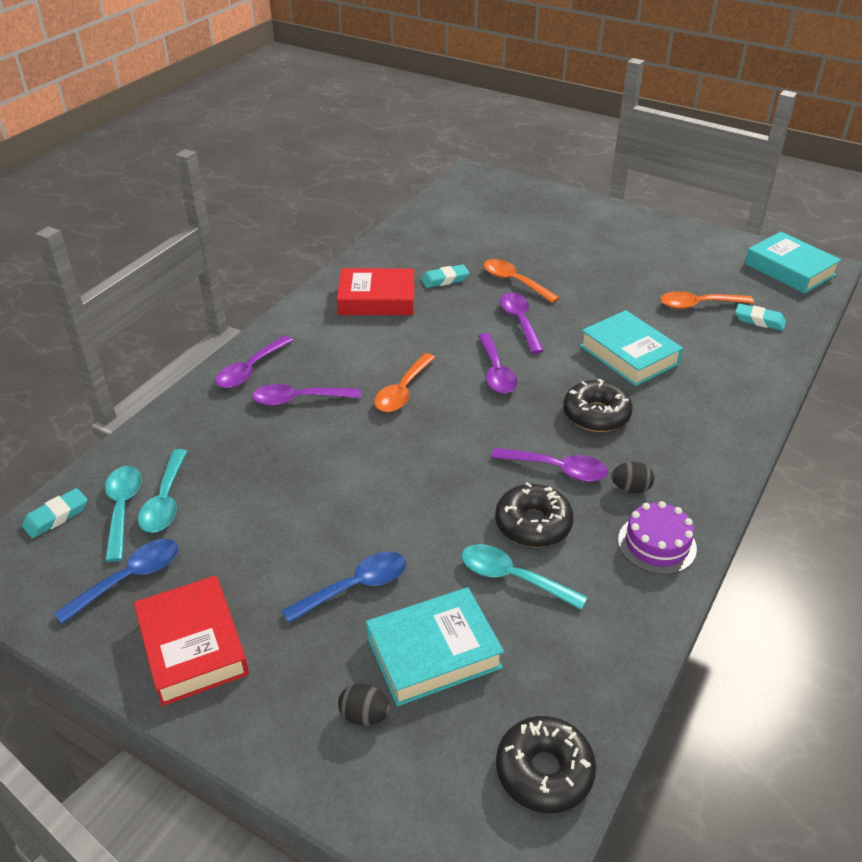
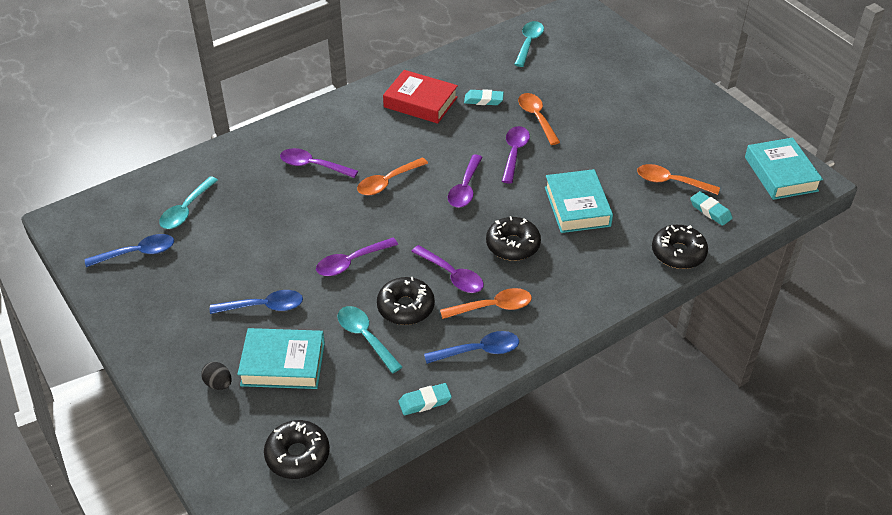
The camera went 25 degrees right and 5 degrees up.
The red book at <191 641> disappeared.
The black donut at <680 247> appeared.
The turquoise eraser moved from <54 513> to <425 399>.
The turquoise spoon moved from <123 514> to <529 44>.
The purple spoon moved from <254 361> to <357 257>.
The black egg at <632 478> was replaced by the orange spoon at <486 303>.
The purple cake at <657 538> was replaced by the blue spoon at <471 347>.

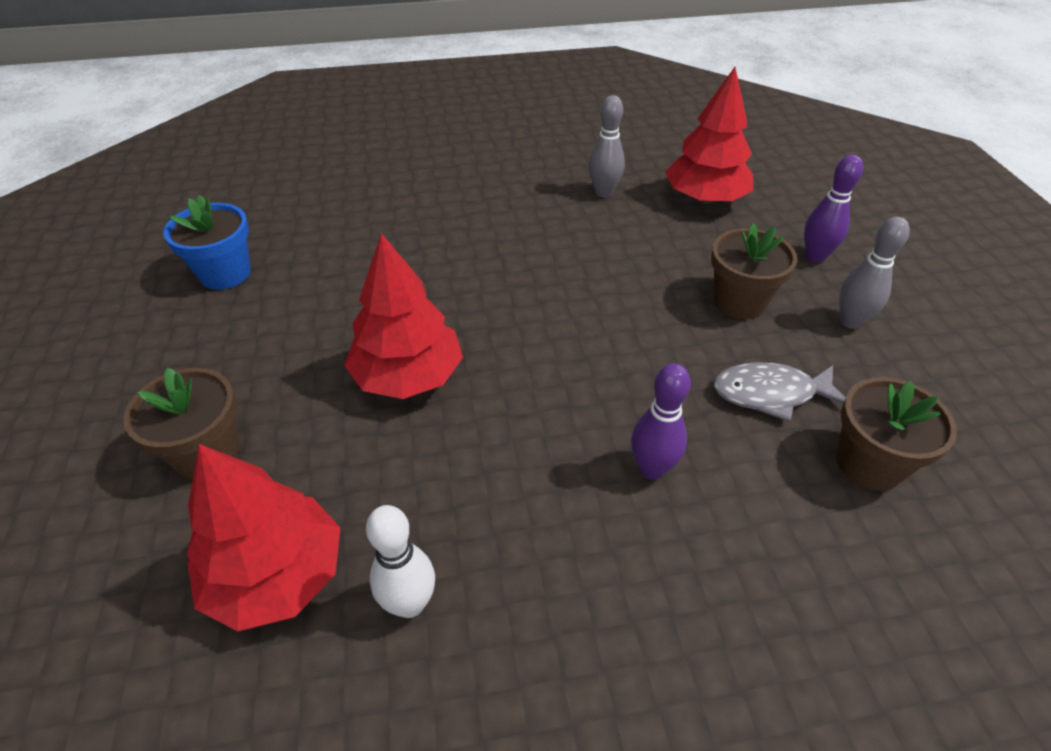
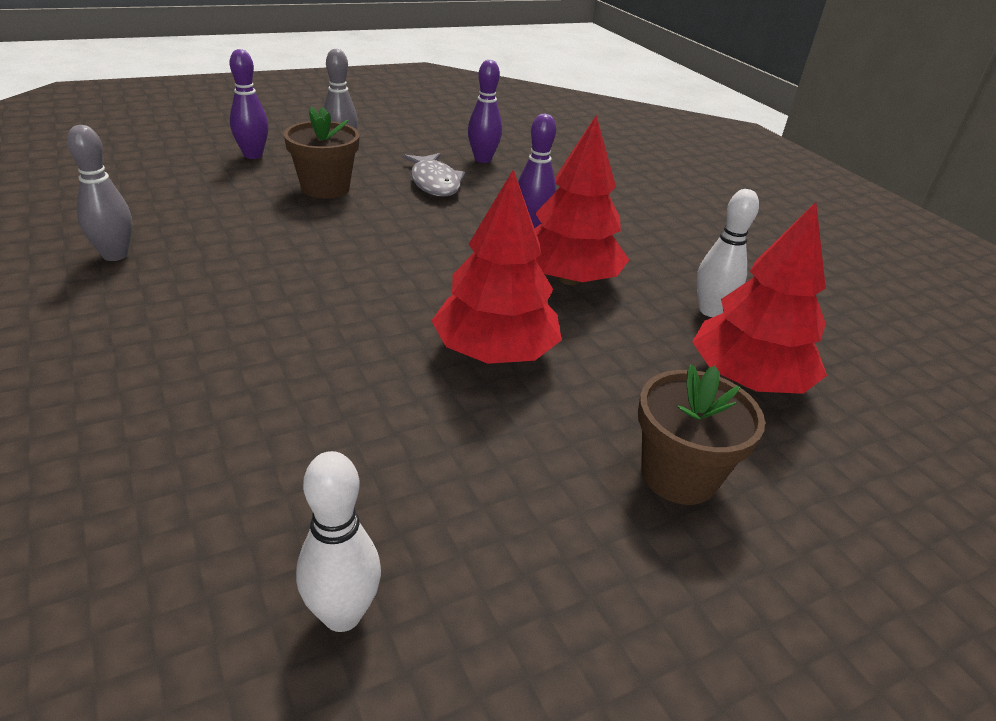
The camera went 110 degrees left and 10 degrees down.
The red tree moved from <709 135> to <581 200>.
The blue flower pot at <207 242> was replaced by the white bowling pin at <338 541>.
The brown flower pot at <896 434> was replaced by the purple bowling pin at <485 111>.

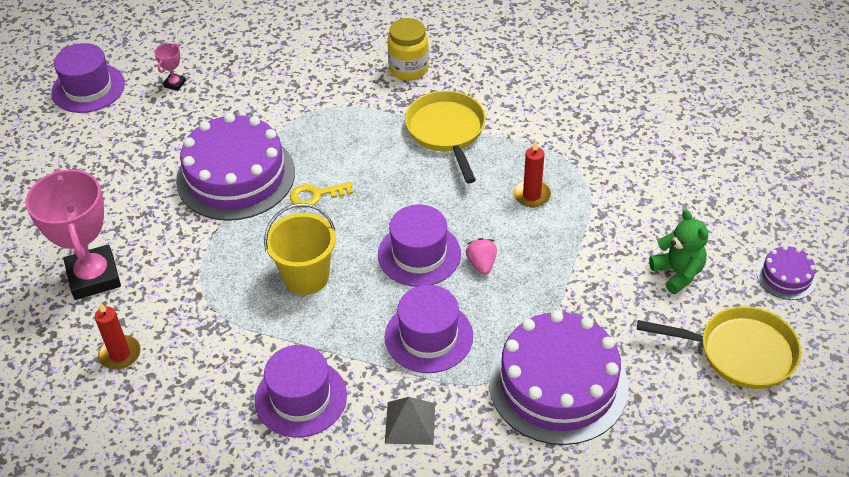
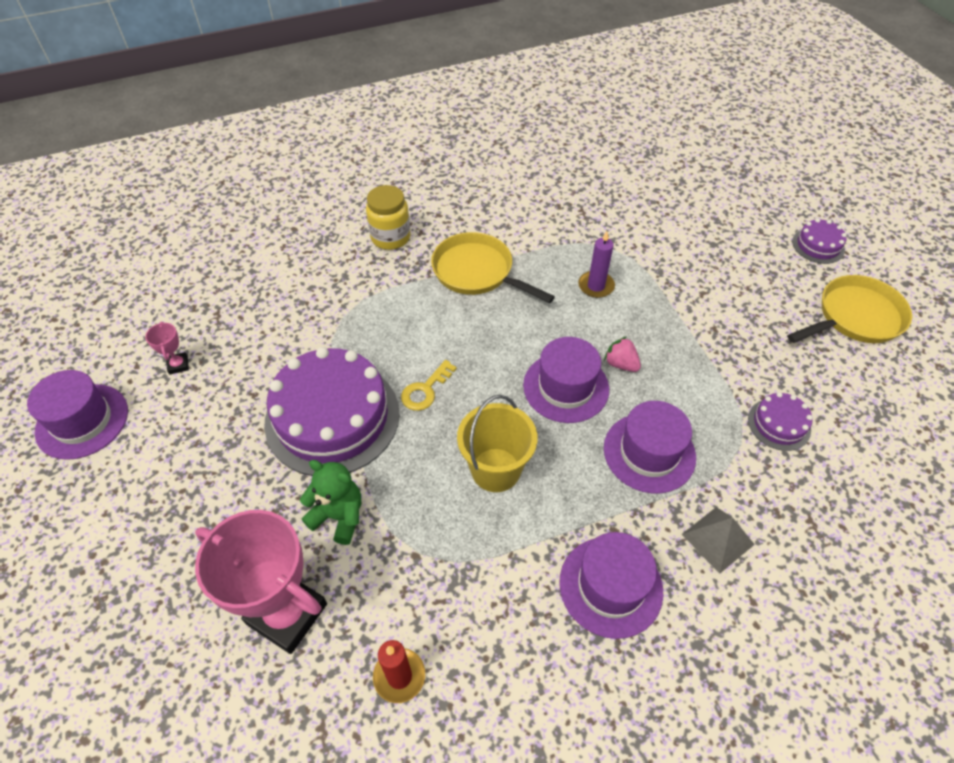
The camera went 40 degrees left and 5 degrees up.
The green teddy bear moved from <678 251> to <330 502>.
The red candle at <532 174> became the purple candle at <596 264>.
The purple cake at <559 377> changed to 0.45 times the size.

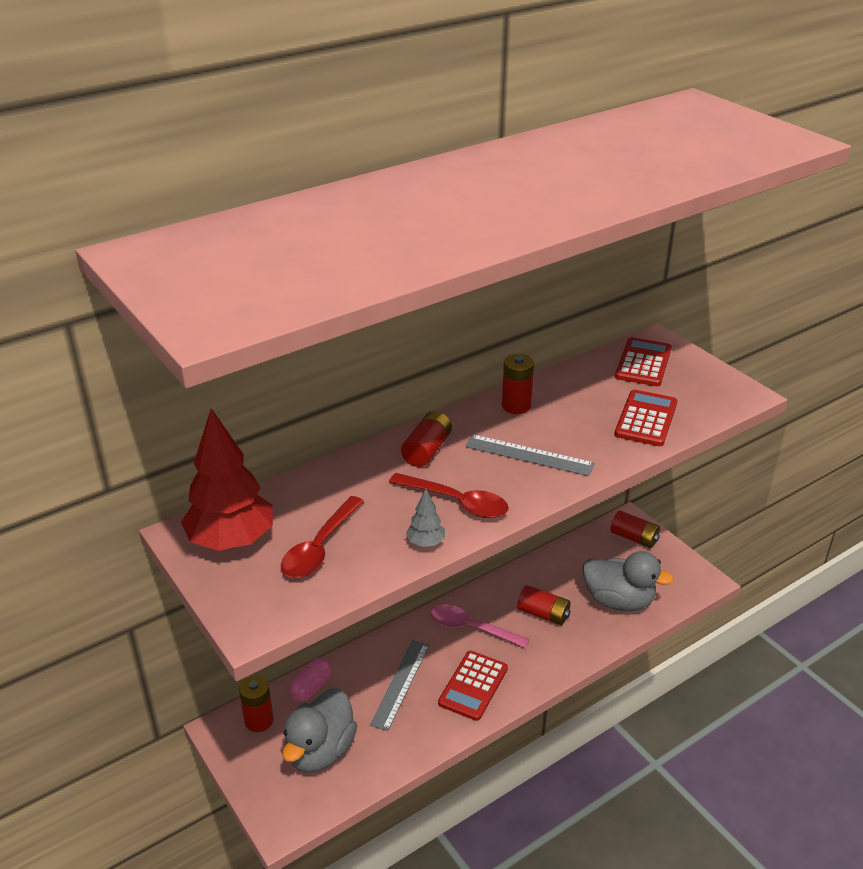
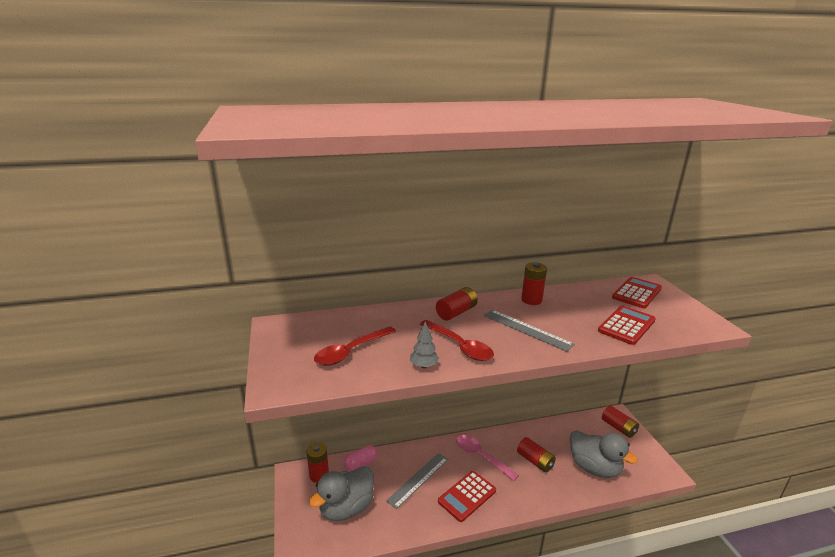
The camera went 20 degrees right and 10 degrees down.
The red tree at <227 479> disappeared.

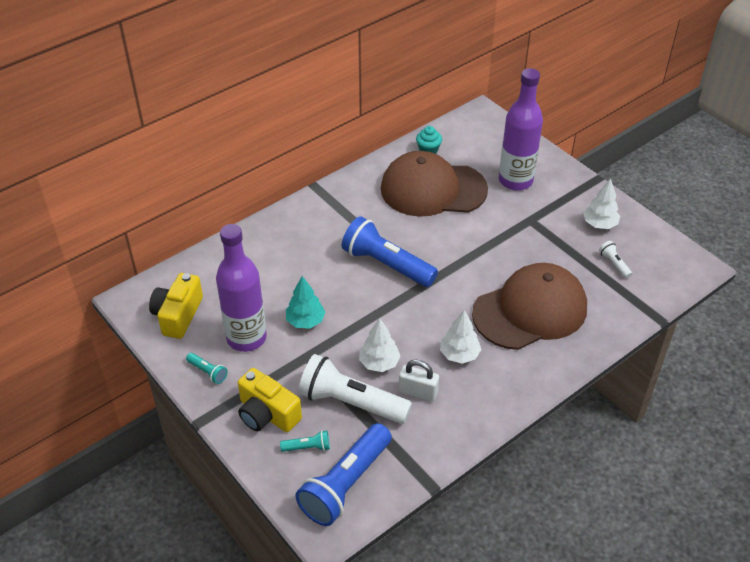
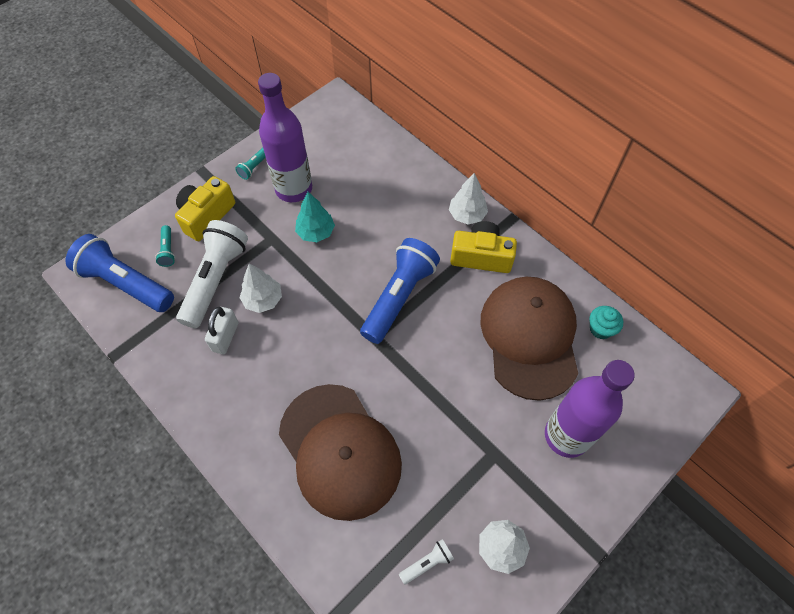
The camera went 85 degrees right and 15 degrees up.
The yellow camera moved from <176 306> to <483 247>.
The white tree moved from <460 337> to <468 199>.

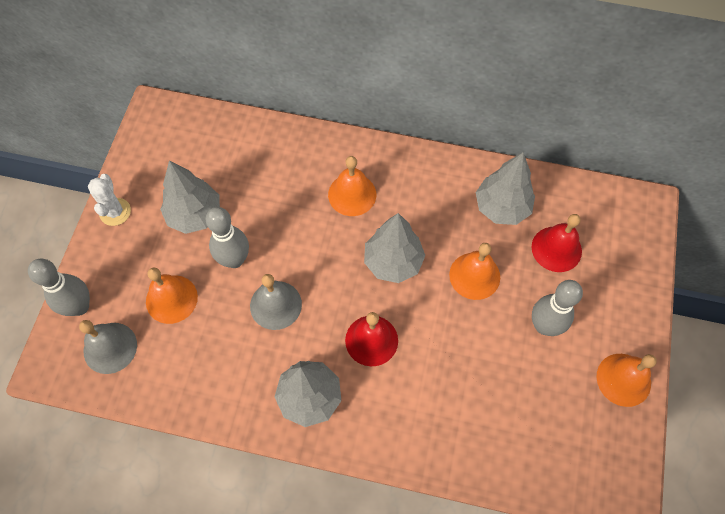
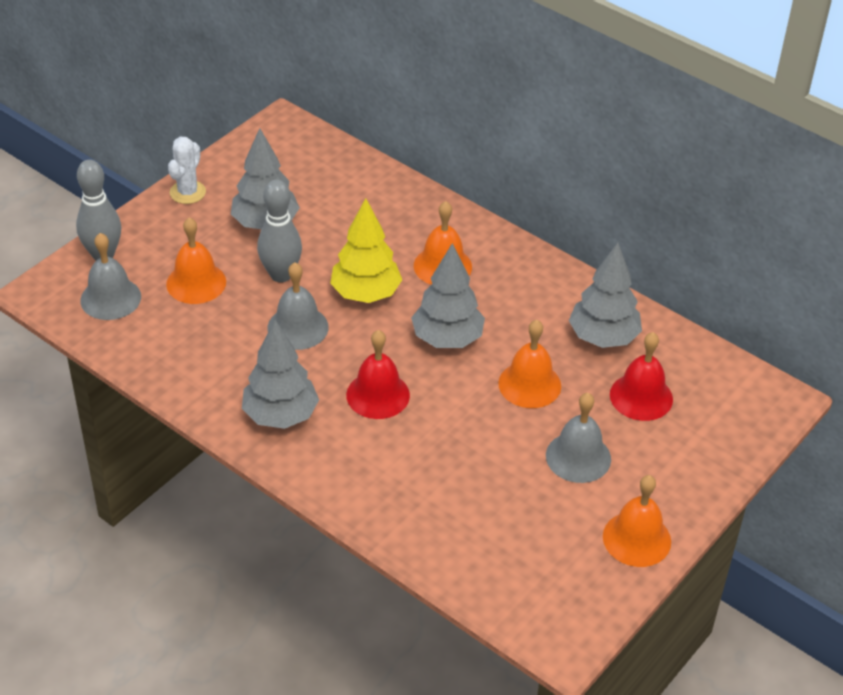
The camera went 25 degrees right and 20 degrees down.
The yellow tree at <366 250> appeared.
The grey bowling pin at <557 308> was replaced by the grey bell at <578 438>.

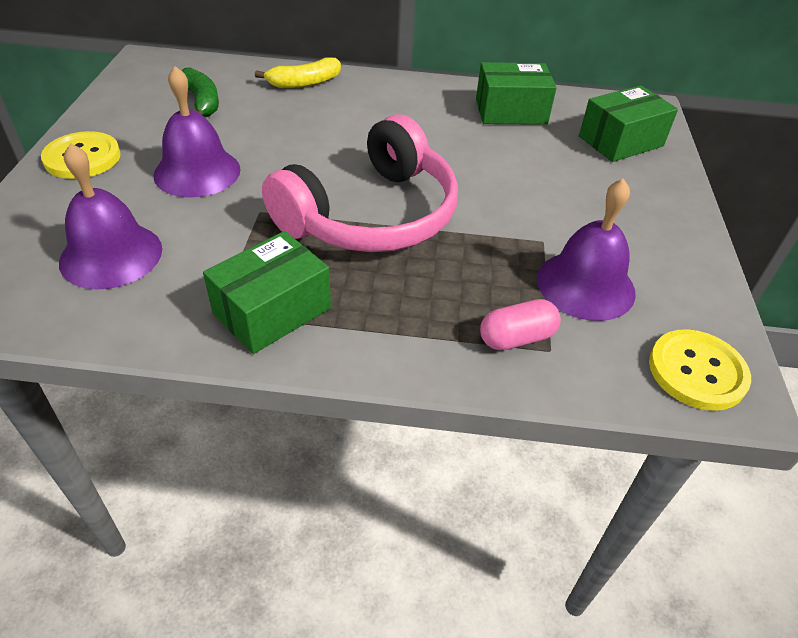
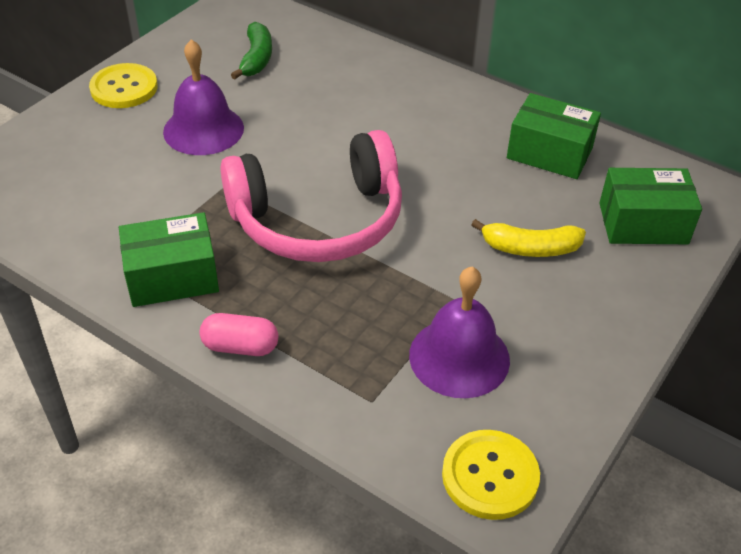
The camera went 30 degrees right and 0 degrees up.
The purple bell at <110 216> disappeared.
The yellow banana moved from <298 73> to <528 238>.
The pink capsule moved from <520 325> to <239 334>.

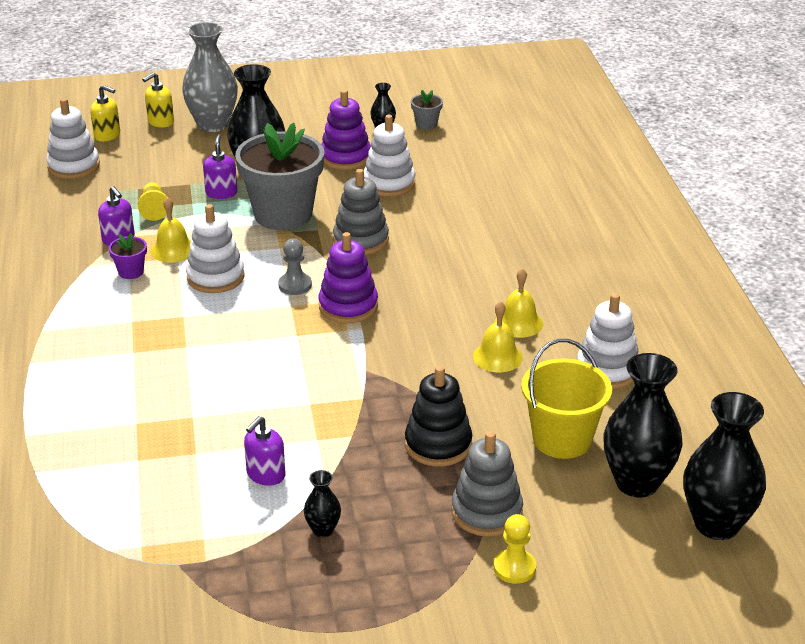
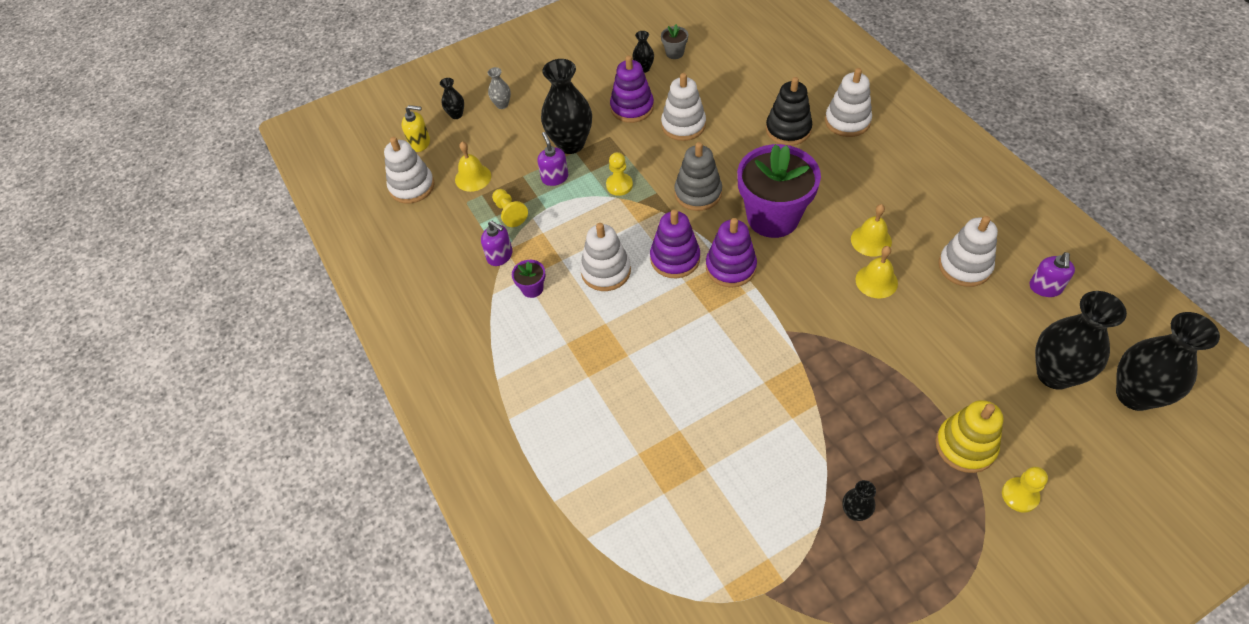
The camera went 15 degrees left and 20 degrees up.
The yellow bucket at <566 399> disappeared.
The purple flower pot at <779 191> appeared.
The white stacking toy at <848 102> appeared.
The yellow bell moved from <171 230> to <473 167>.
The purple soap dispenser moved from <265 451> to <1052 274>.
The black stacking toy moved from <438 416> to <789 111>.
The yellow soap dispenser at <158 100> was replaced by the black vase at <452 98>.
The grey flower pot at <279 176> was replaced by the yellow pawn at <619 174>.
The grey pawn at <295 267> was replaced by the purple stacking toy at <675 243>.
The grey stacking toy at <487 484> became the yellow stacking toy at <969 436>.
The grey vase at <210 77> changed to 0.46 times the size.

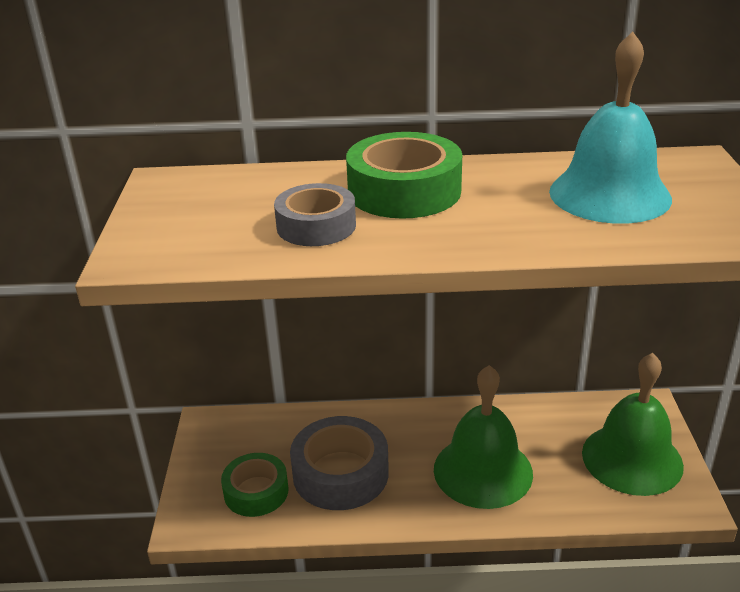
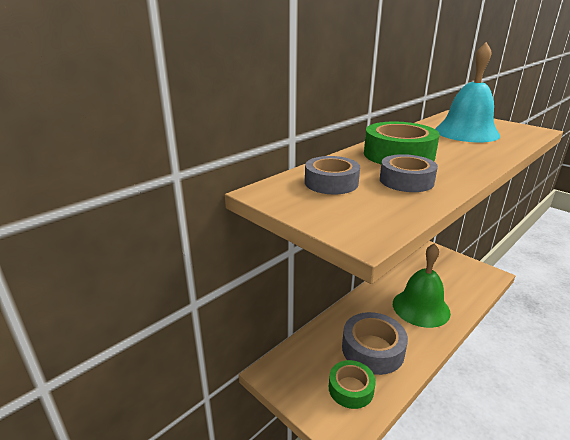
The camera went 45 degrees left and 5 degrees down.
The green bell at <633 424> disappeared.
The grey tape at <332 175> appeared.

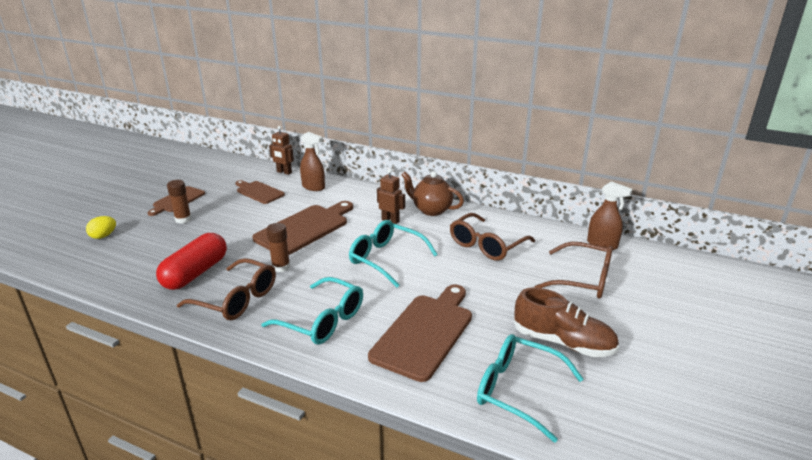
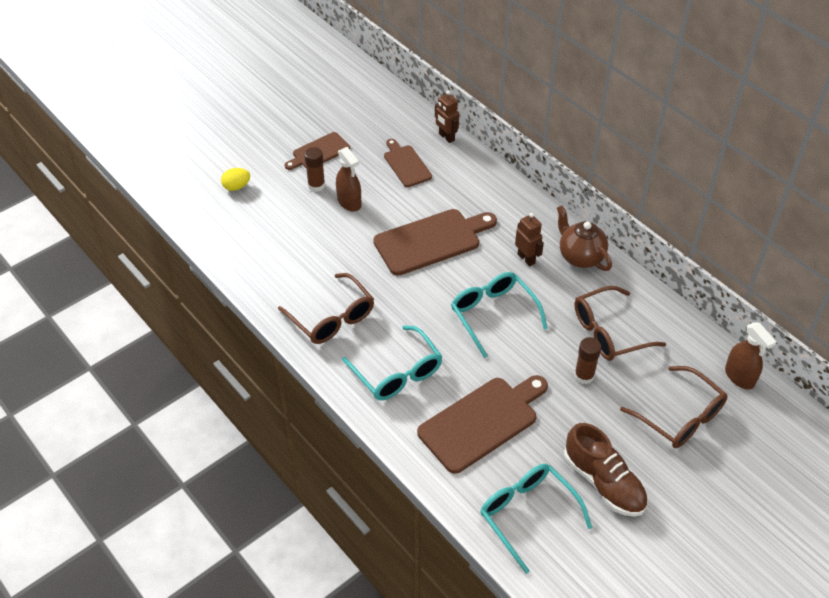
The camera went 25 degrees right and 20 degrees up.
The red capsule at <191 261> disappeared.
The brown glue stick moved from <278 247> to <587 360>.
The brown spray bottle moved from <312 161> to <348 179>.

